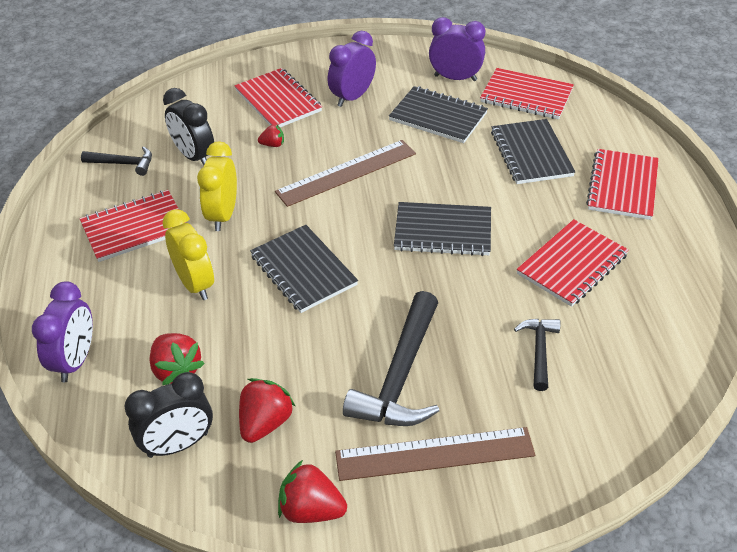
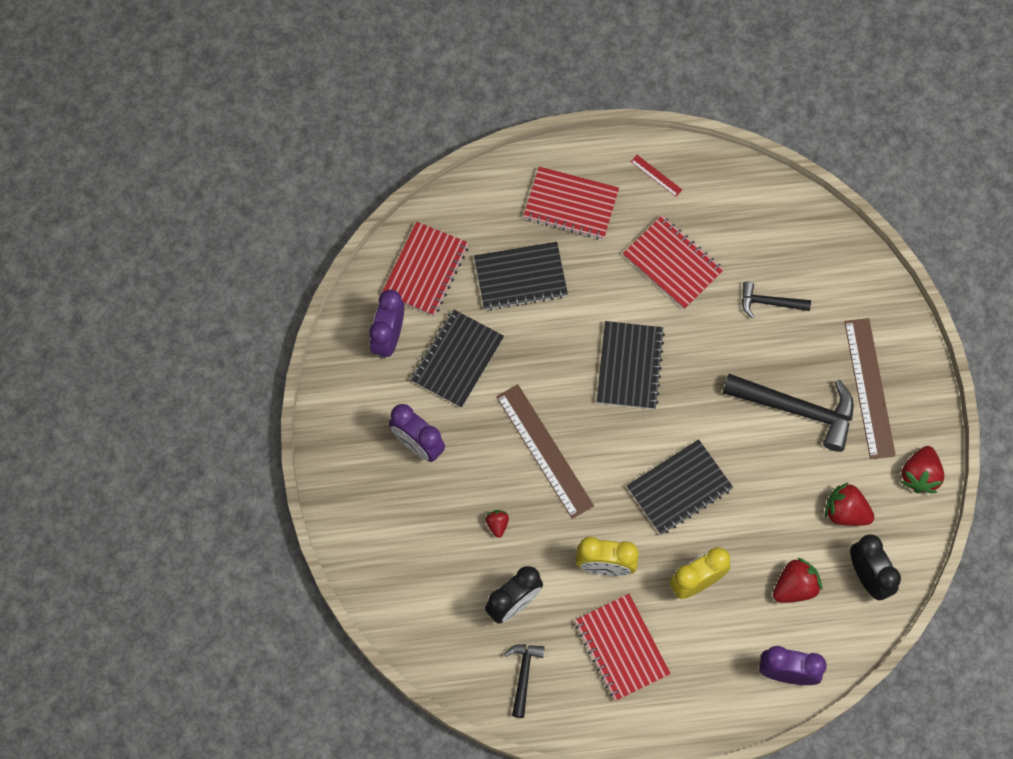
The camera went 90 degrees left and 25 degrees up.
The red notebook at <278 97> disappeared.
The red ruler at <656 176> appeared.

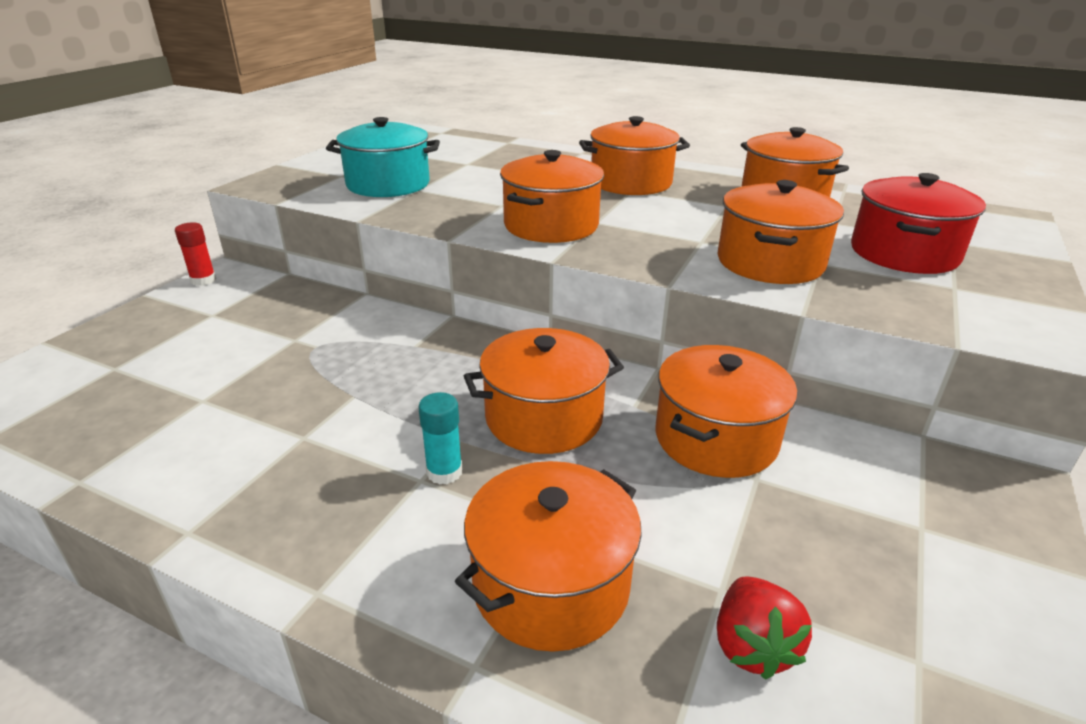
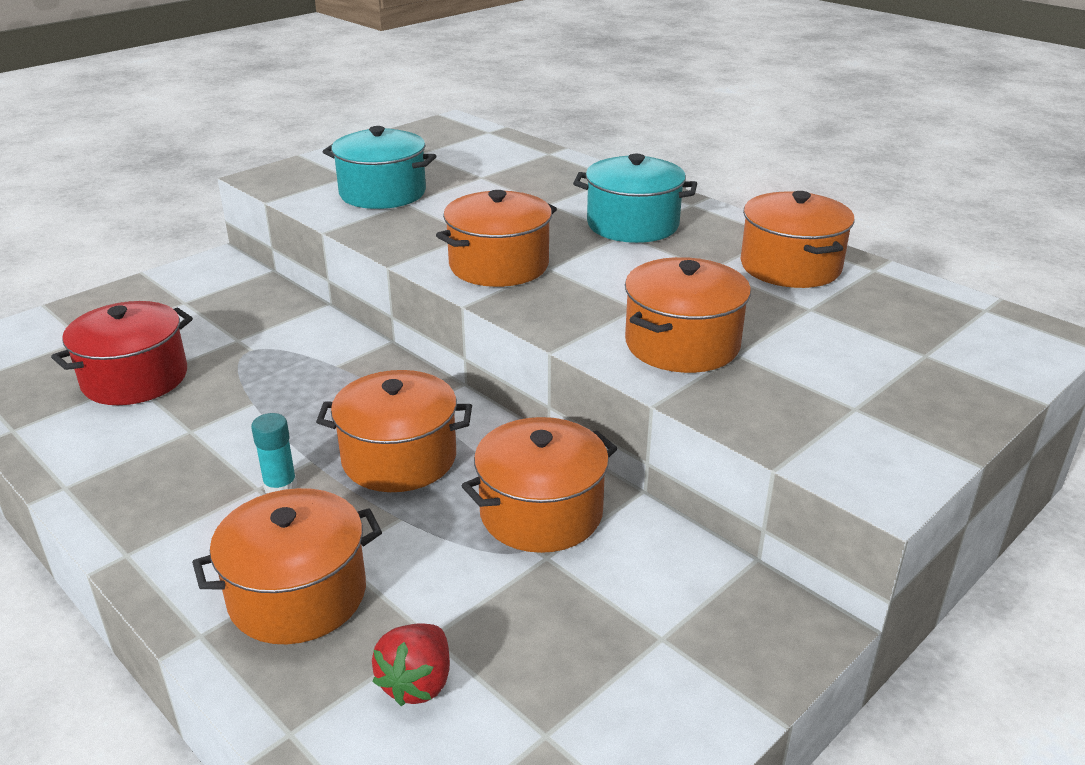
The camera went 20 degrees right and 0 degrees up.
The red glue stick at <195 254> disappeared.
The red pot moved from <918 223> to <122 353>.
The orange pot at <634 155> became the turquoise pot at <635 198>.

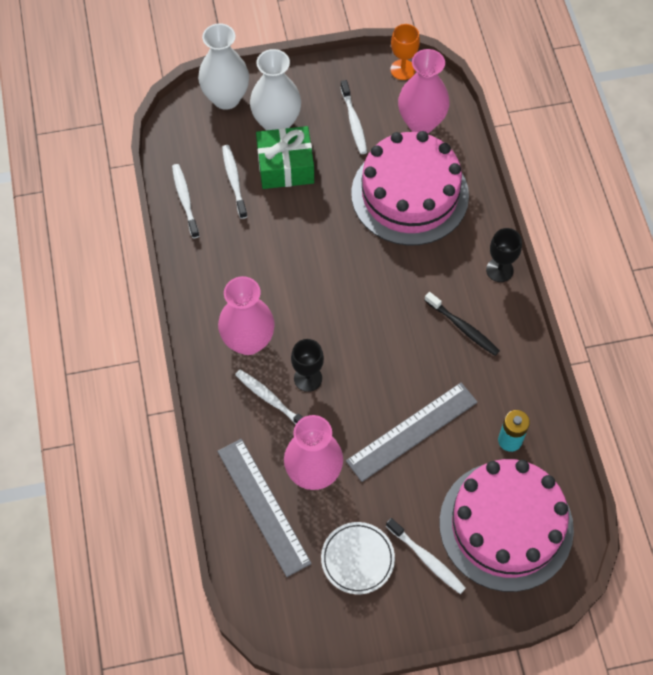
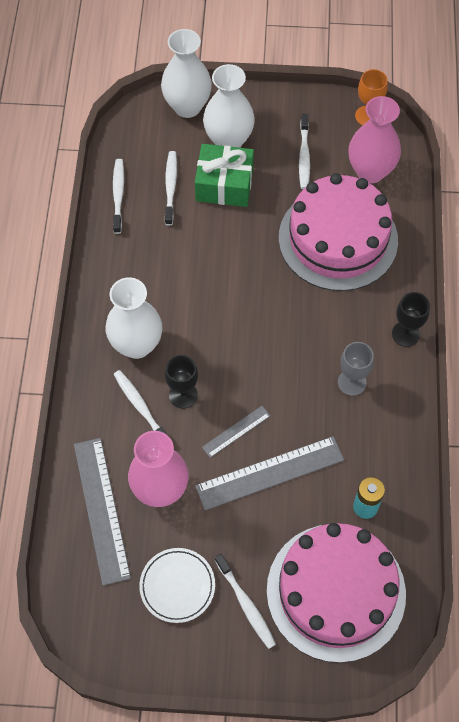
The camera went 15 degrees right and 0 degrees up.
The grey ruler at <236 432> appeared.
The black toothbrush at <462 324> was replaced by the grey goblet at <356 369>.
The pink vase at <246 315> became the white vase at <134 318>.

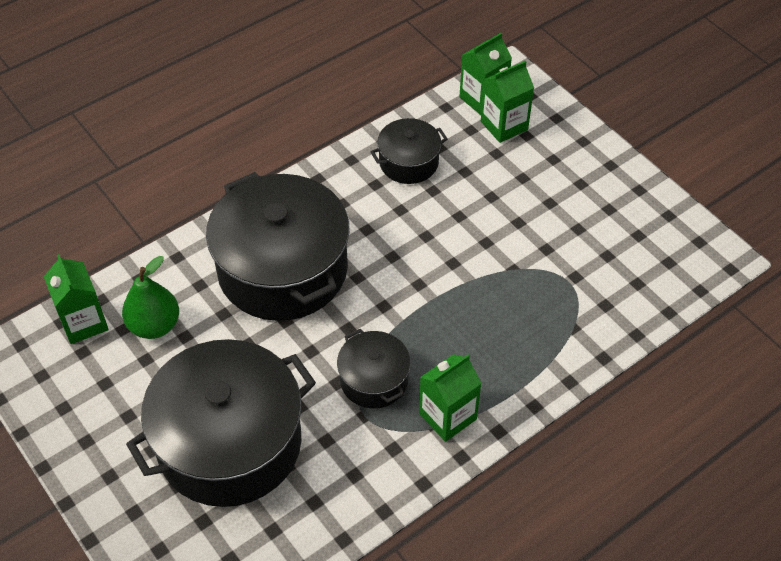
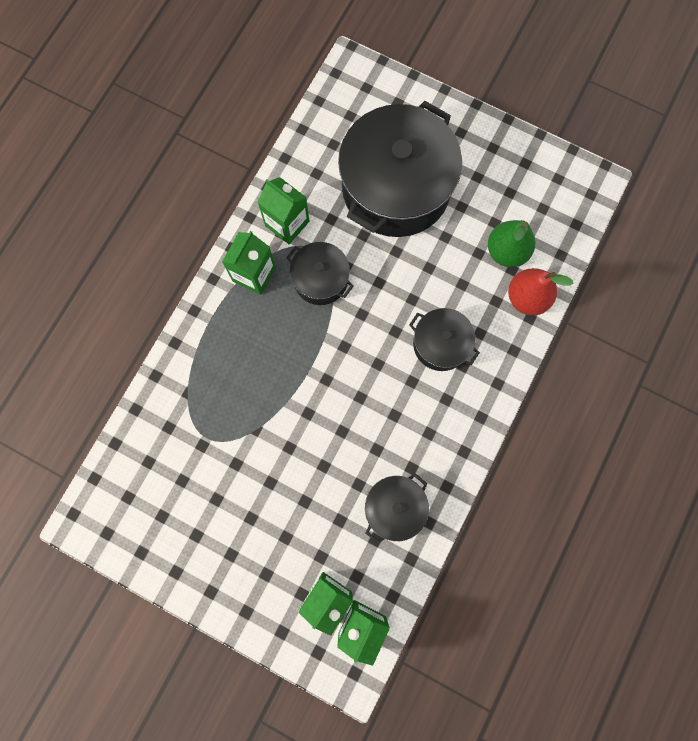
The camera went 155 degrees right and 25 degrees up.
The red pear at <540 291> appeared.
The green carton moved from <76 299> to <283 210>.
The black pot at <278 246> changed to 0.49 times the size.

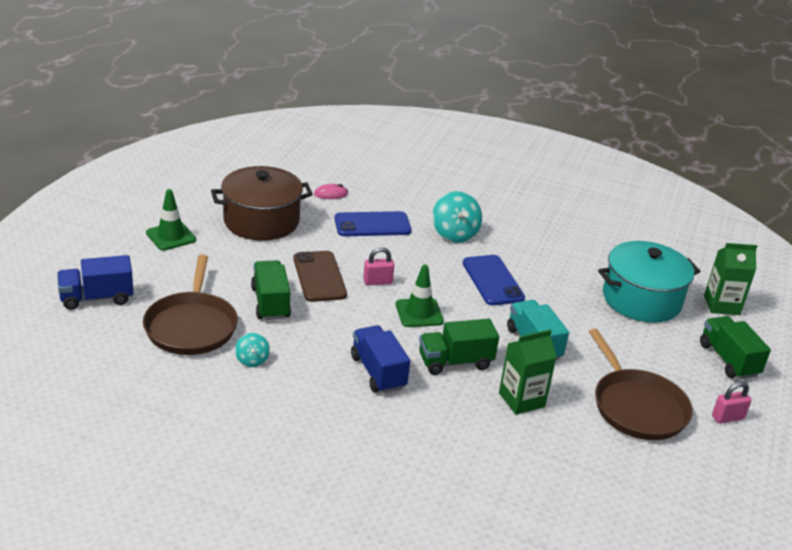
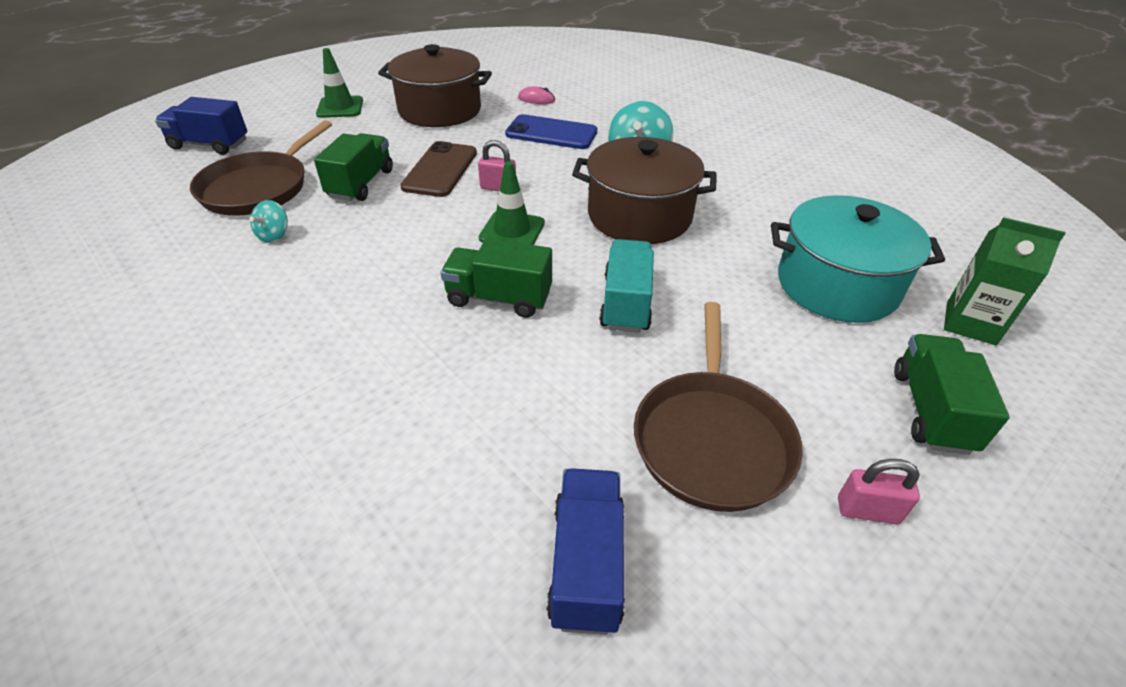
The camera went 30 degrees right and 10 degrees up.
The green carton at <528 372> disappeared.
The blue truck moved from <380 359> to <585 551>.
The blue phone at <494 280> was replaced by the brown pot at <644 190>.

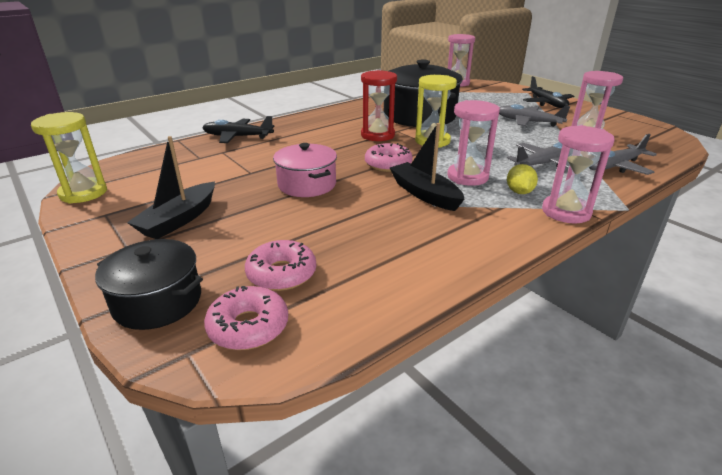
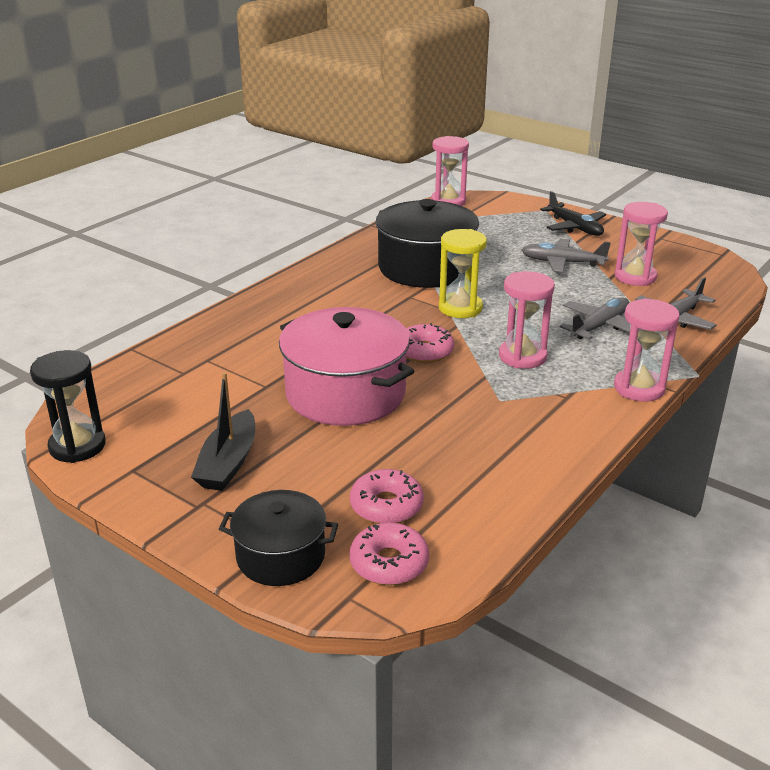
The camera went 15 degrees left and 0 degrees up.
The black plane at <238 129> disappeared.
The red hourglass at <379 105> disappeared.
The black boat at <427 167> disappeared.
The yellow lemon at <522 179> disappeared.
The yellow hourglass at <69 158> became the black hourglass at <68 406>.
The pink pot at <305 170> changed to 1.71 times the size.

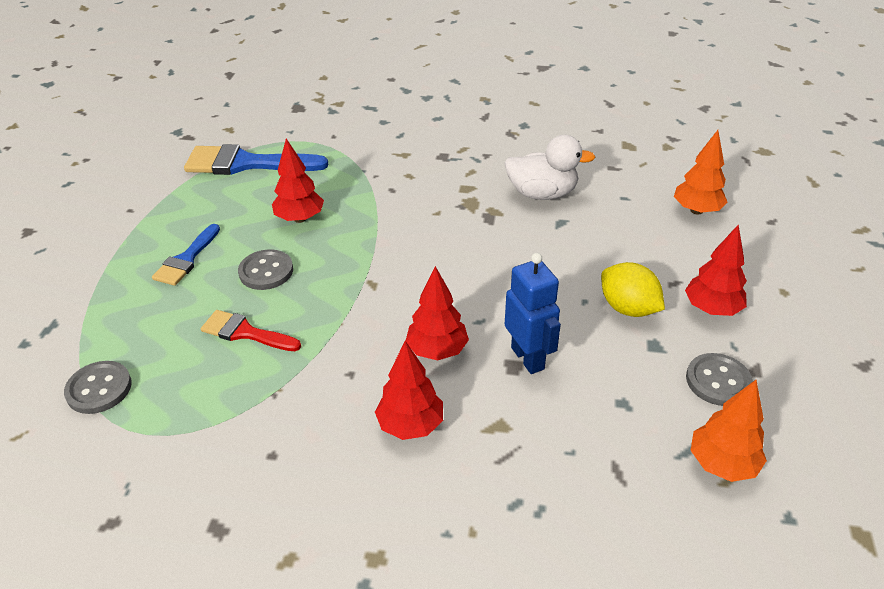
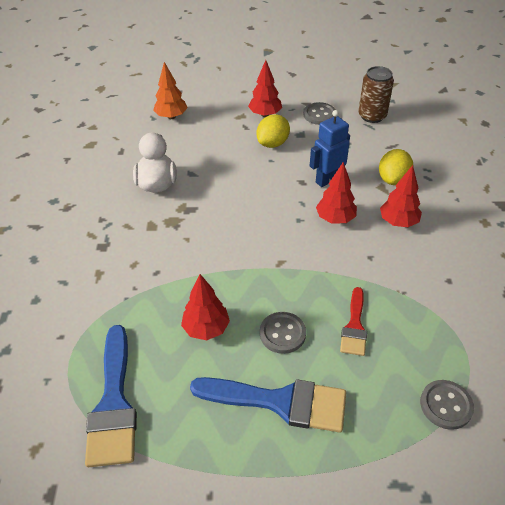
The camera went 100 degrees left and 5 degrees up.
The yellow lemon at <396 167> appeared.
The orange tree at <729 431> was replaced by the brown can at <376 94>.
The blue brush at <186 255> changed to 1.72 times the size.

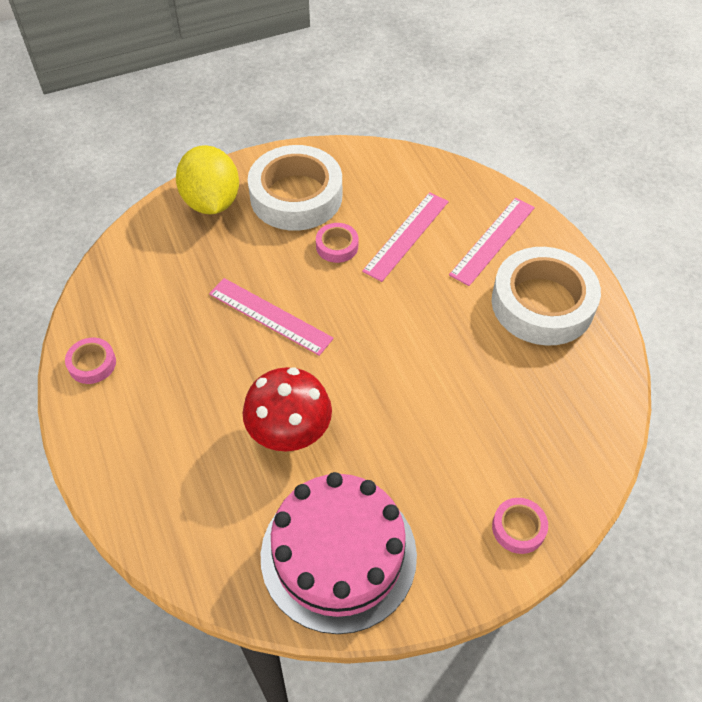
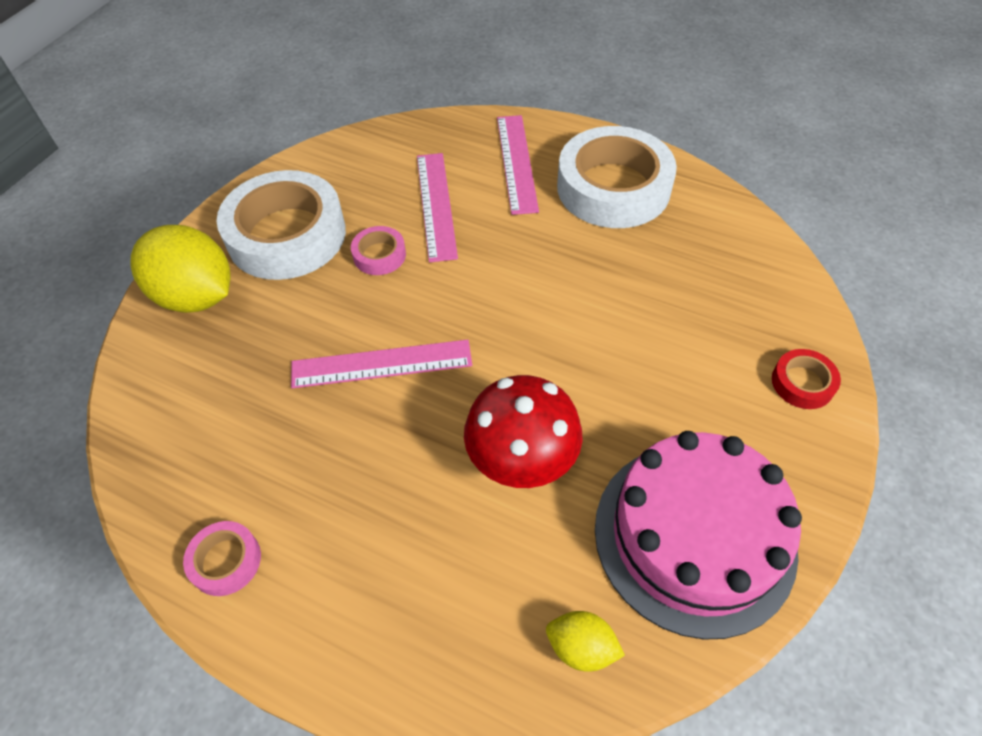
The camera went 40 degrees left and 0 degrees up.
The yellow lemon at <585 641> appeared.
The pink tape at <520 526> became the red tape at <806 379>.

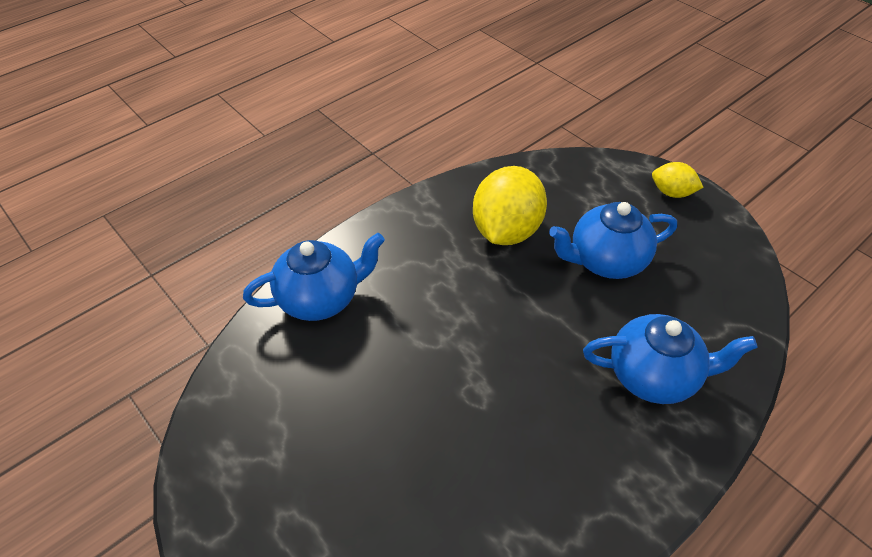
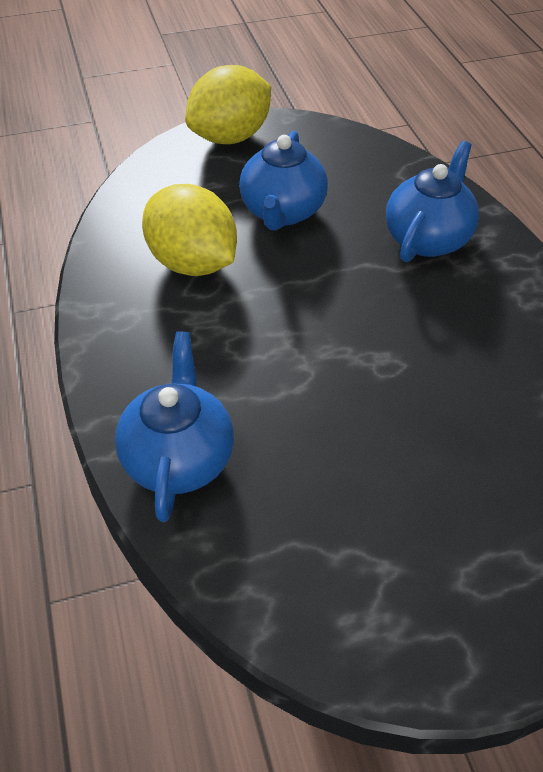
The camera went 65 degrees left and 0 degrees up.
The yellow lemon at <678 180> changed to 1.93 times the size.

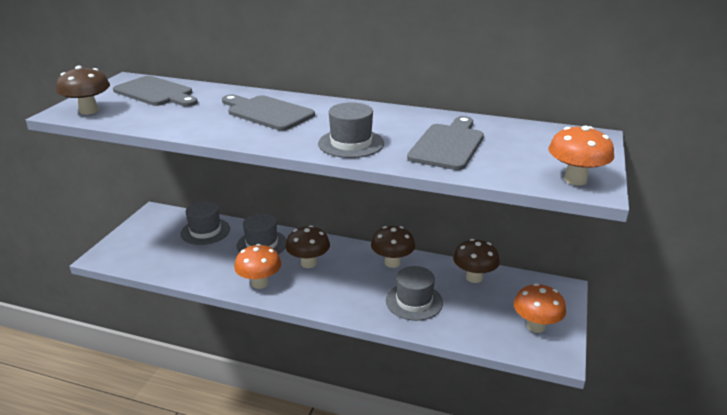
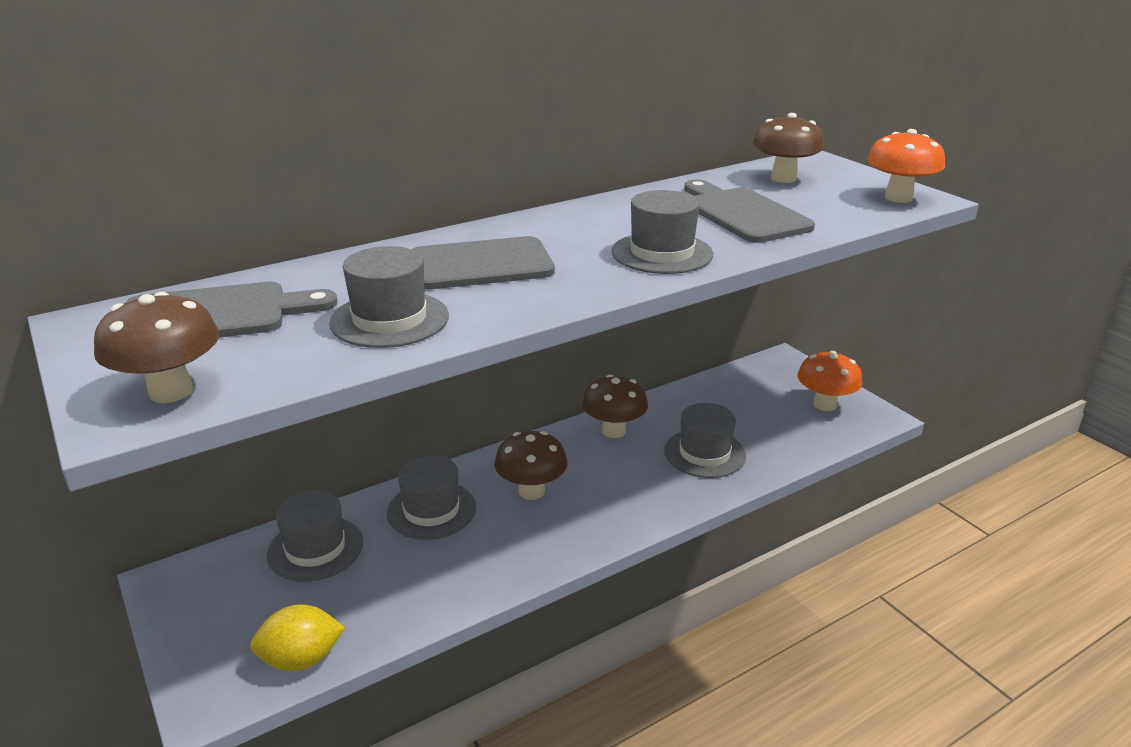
The camera went 50 degrees left and 0 degrees up.
The orange mushroom at <257 266> disappeared.
The yellow lemon at <297 637> appeared.
The grey hat at <389 297> appeared.
The brown mushroom moved from <476 261> to <789 148>.

